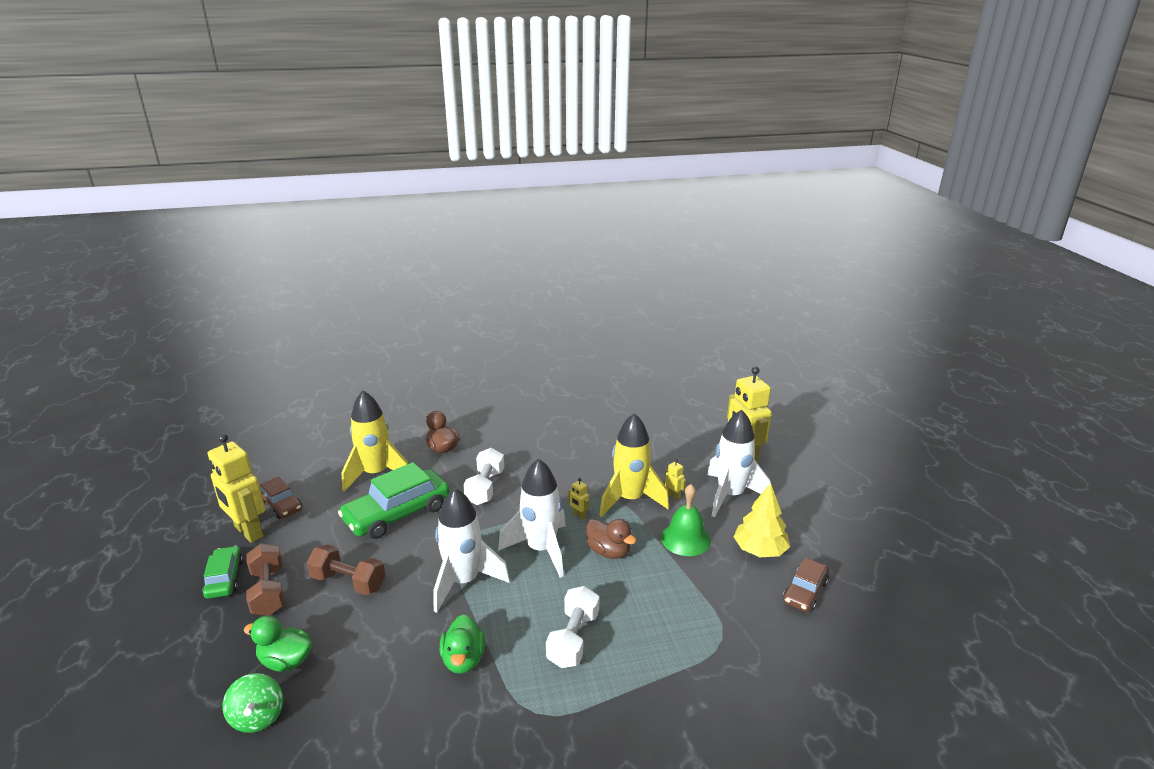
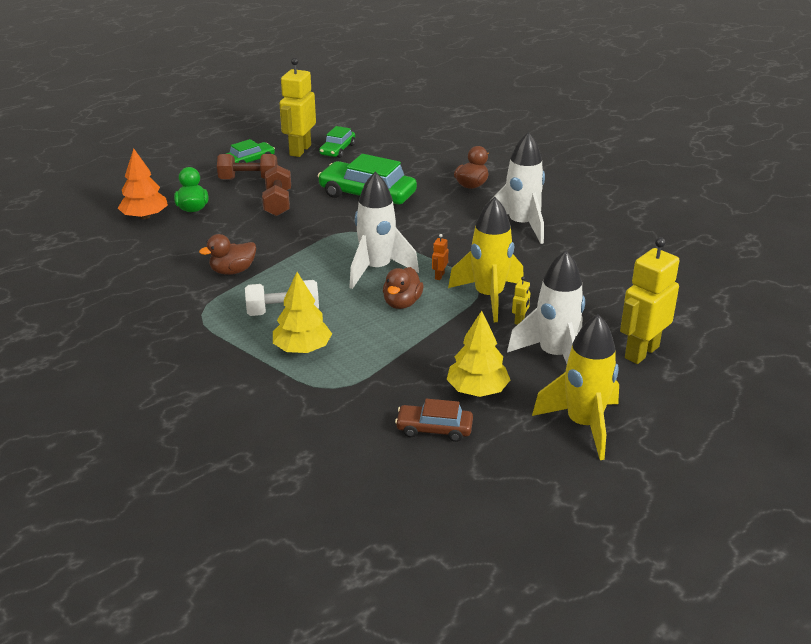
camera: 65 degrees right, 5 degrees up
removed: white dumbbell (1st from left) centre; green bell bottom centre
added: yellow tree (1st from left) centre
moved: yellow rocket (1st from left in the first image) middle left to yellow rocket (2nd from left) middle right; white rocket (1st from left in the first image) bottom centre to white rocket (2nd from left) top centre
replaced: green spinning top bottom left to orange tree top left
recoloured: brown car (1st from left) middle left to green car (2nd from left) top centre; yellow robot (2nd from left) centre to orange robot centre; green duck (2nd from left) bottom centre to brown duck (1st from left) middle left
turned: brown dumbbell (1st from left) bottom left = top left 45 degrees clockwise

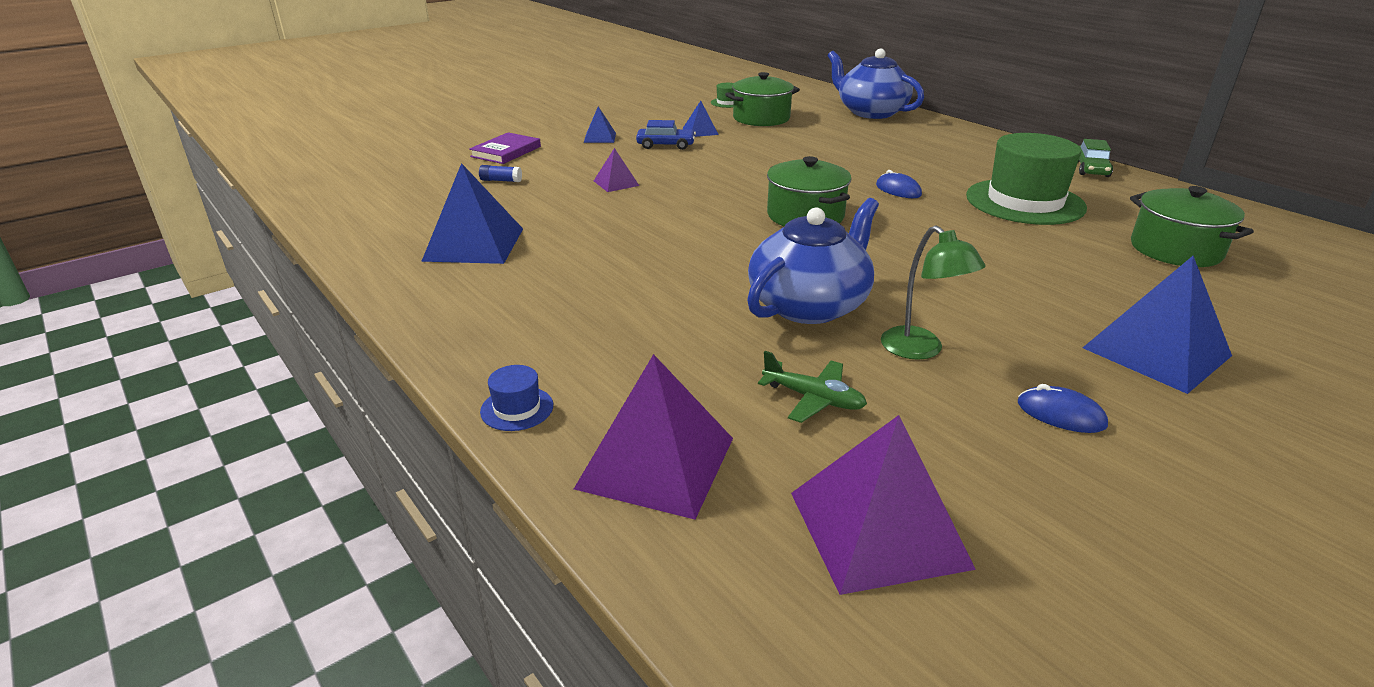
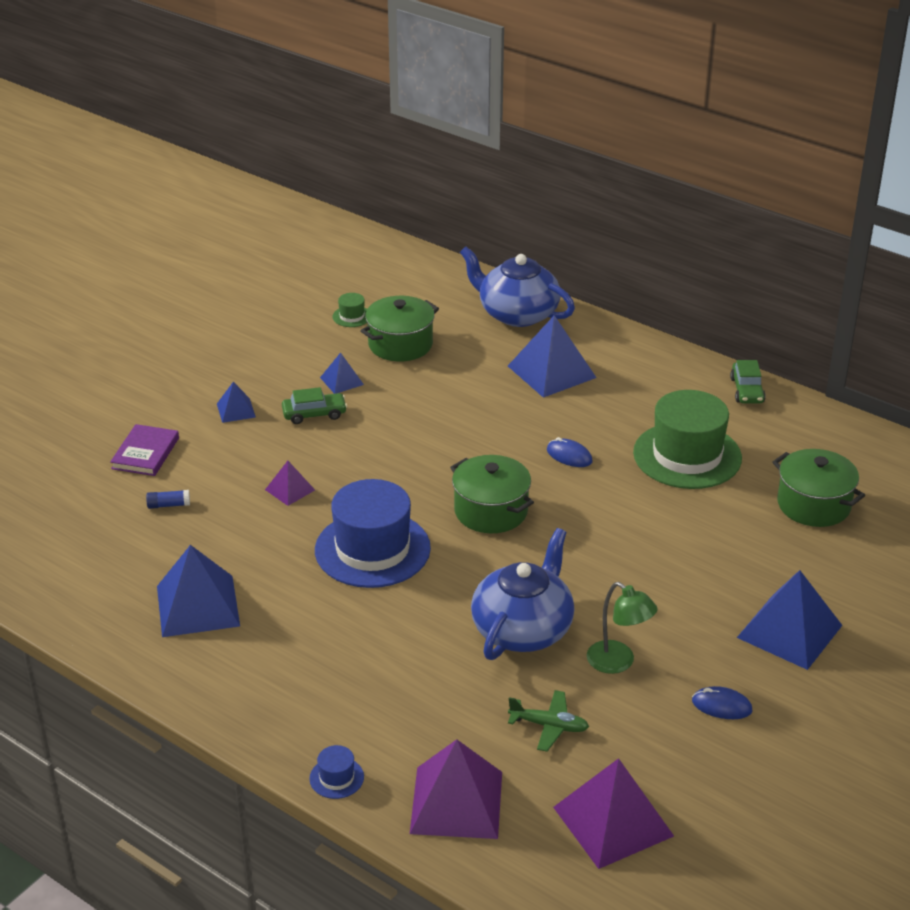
camera: 15 degrees left, 5 degrees up
added: blue pyramid (4th from left) centre; blue hat (2nd from left) centre
recoloured: blue car top centre to green car (1st from left) centre

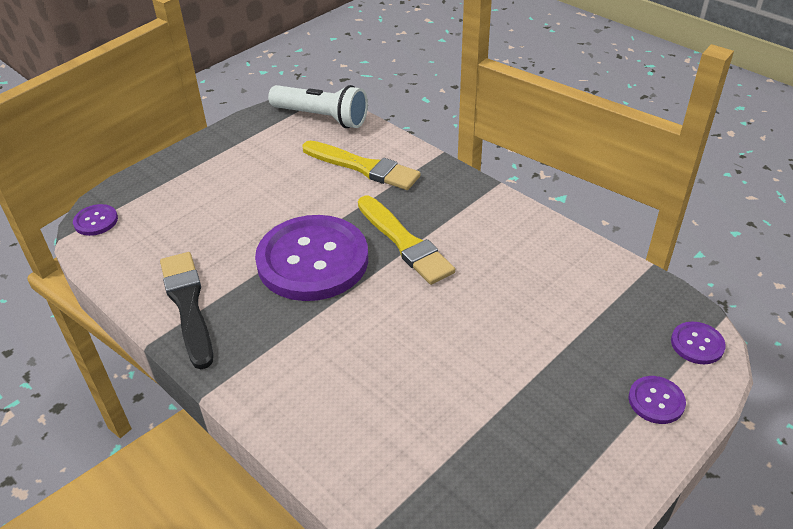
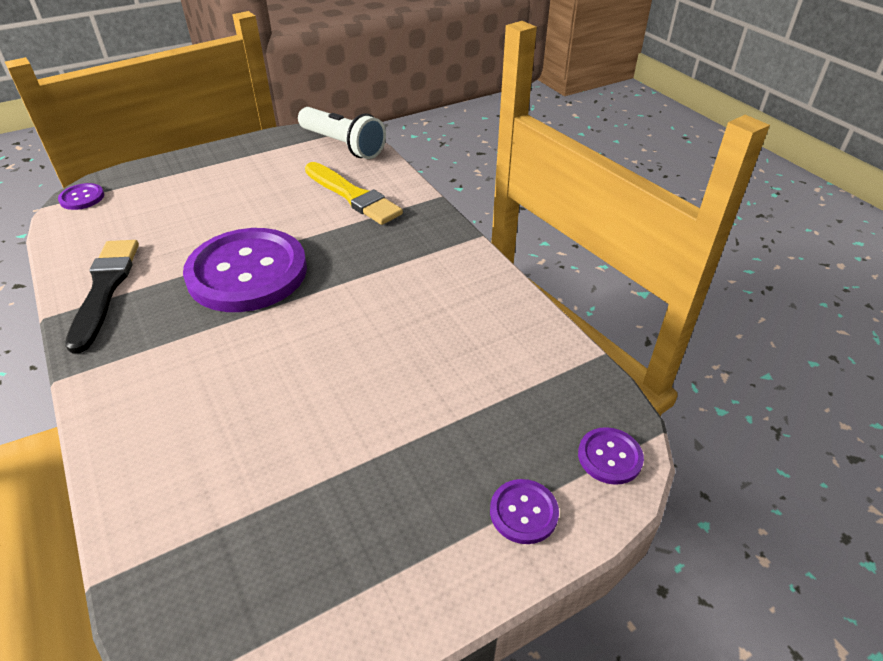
camera: 15 degrees right, 0 degrees up
removed: yellow brush (2nd from left) centre

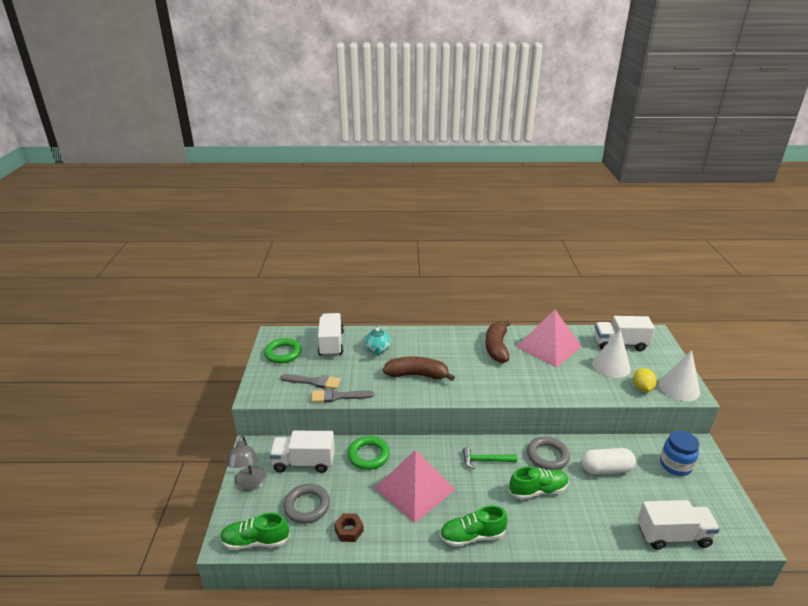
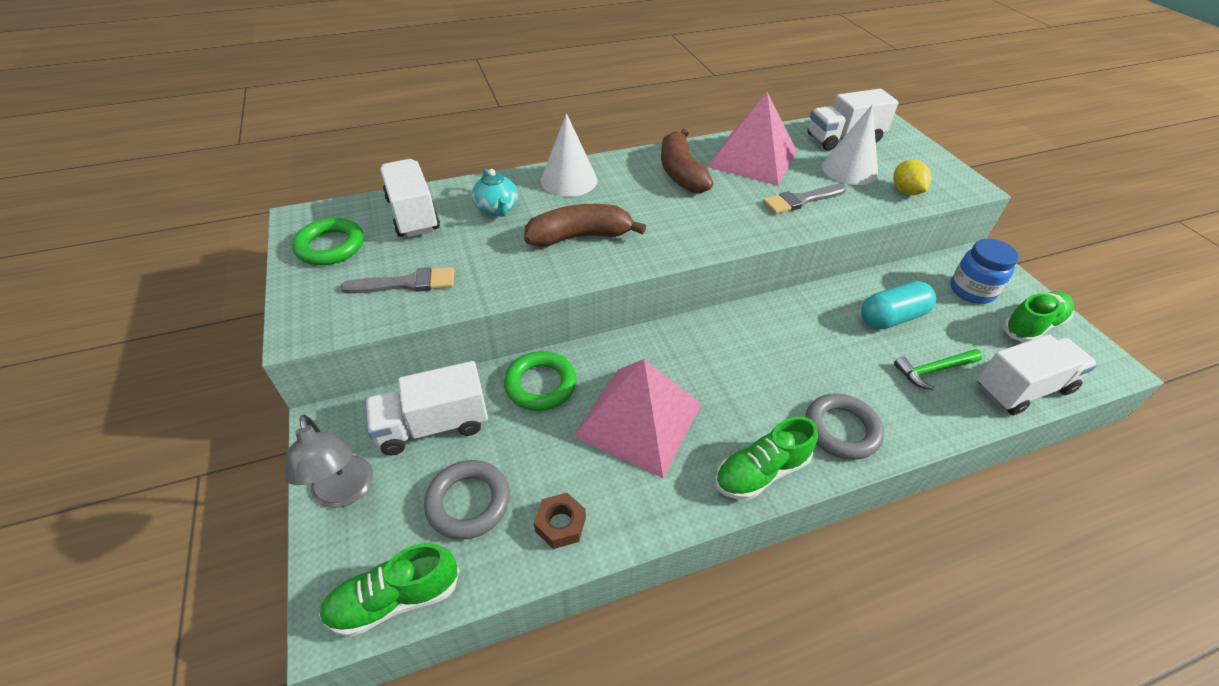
camera: 20 degrees left, 15 degrees up
moved: white cone (2nd from left in the first image) middle right to white cone (1st from left) top centre; grey brush (2nd from left) centre to top centre; grey ring (2nd from left) bottom right to middle right; green hammer bottom centre to middle right; green shoe (3rd from left) bottom right to middle right
recoloured: white capsule bottom right to turquoise capsule middle right

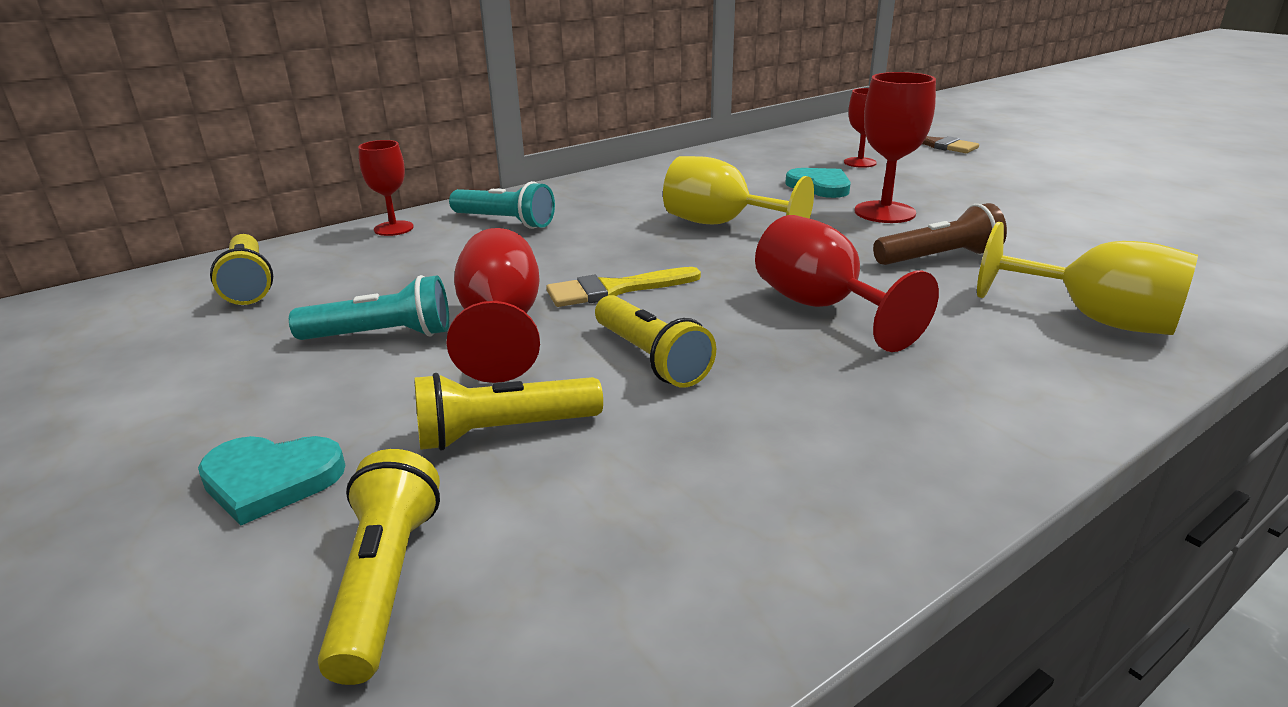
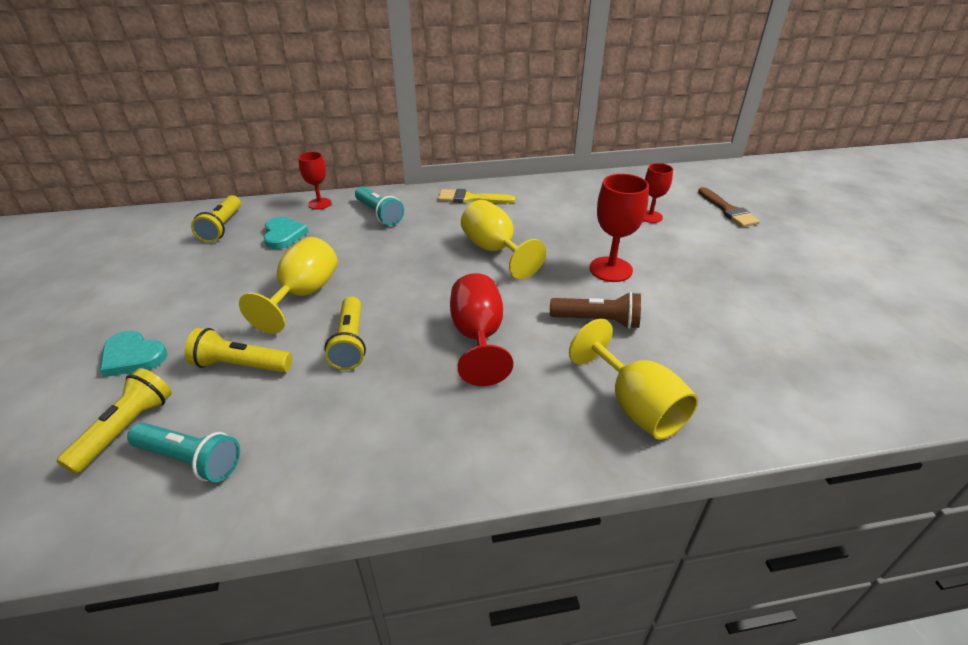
camera: 25 degrees right, 10 degrees up
moved: turquoise heart (2nd from left) top centre to middle left; yellow brush centre to top centre; turquoise flashlight (1st from left) middle left to bottom left
recoloured: red goblet (2nd from left) centre to yellow goblet (1st from left) middle left

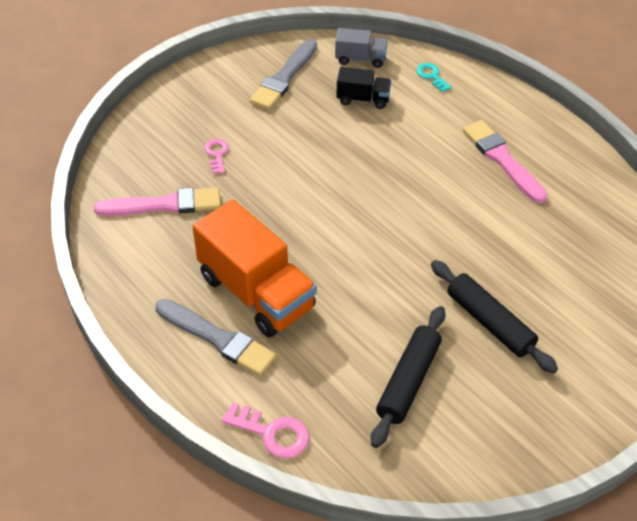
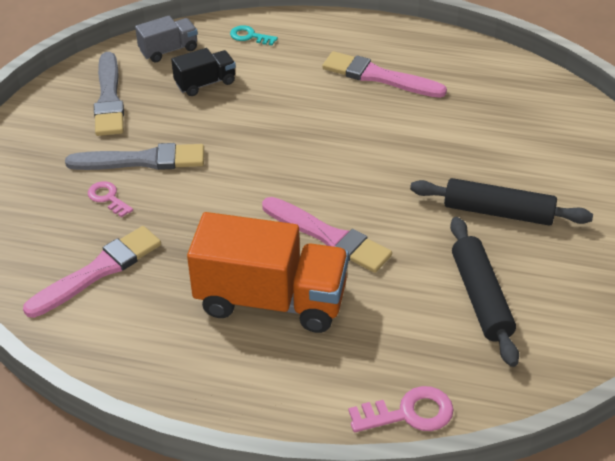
camera: 35 degrees left, 5 degrees down
added: pink brush (2nd from left) centre
moved: grey brush (1st from left in the first image) centre to grey brush (2nd from left) middle left

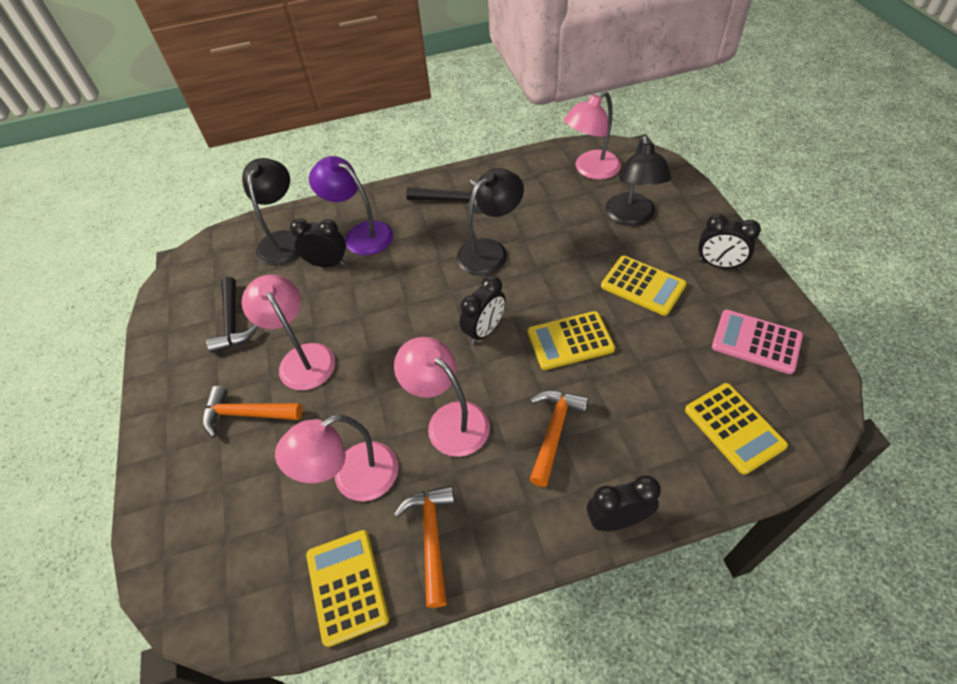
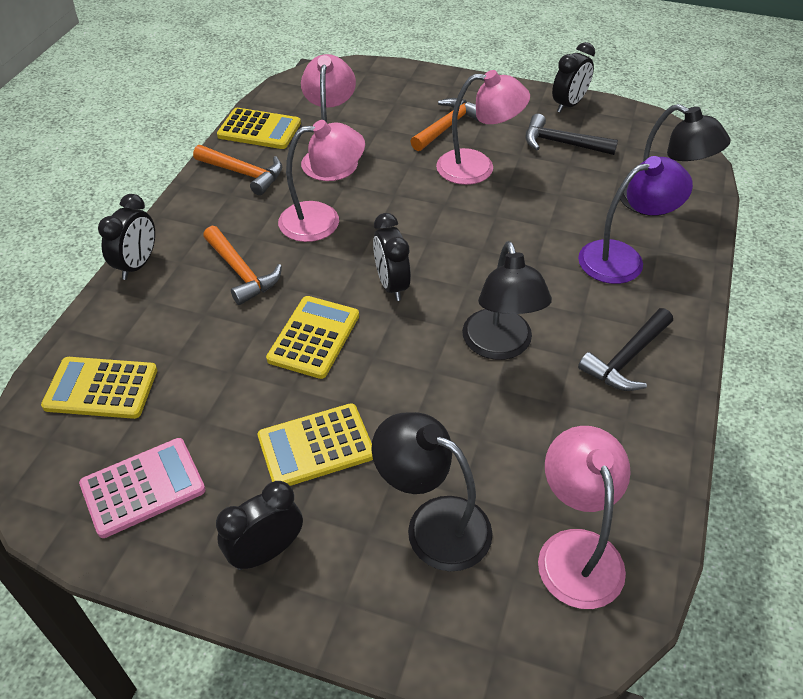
camera: 120 degrees right, 5 degrees down
moved: black clock (1st from left in the first image) middle left to black clock (4th from left) top right

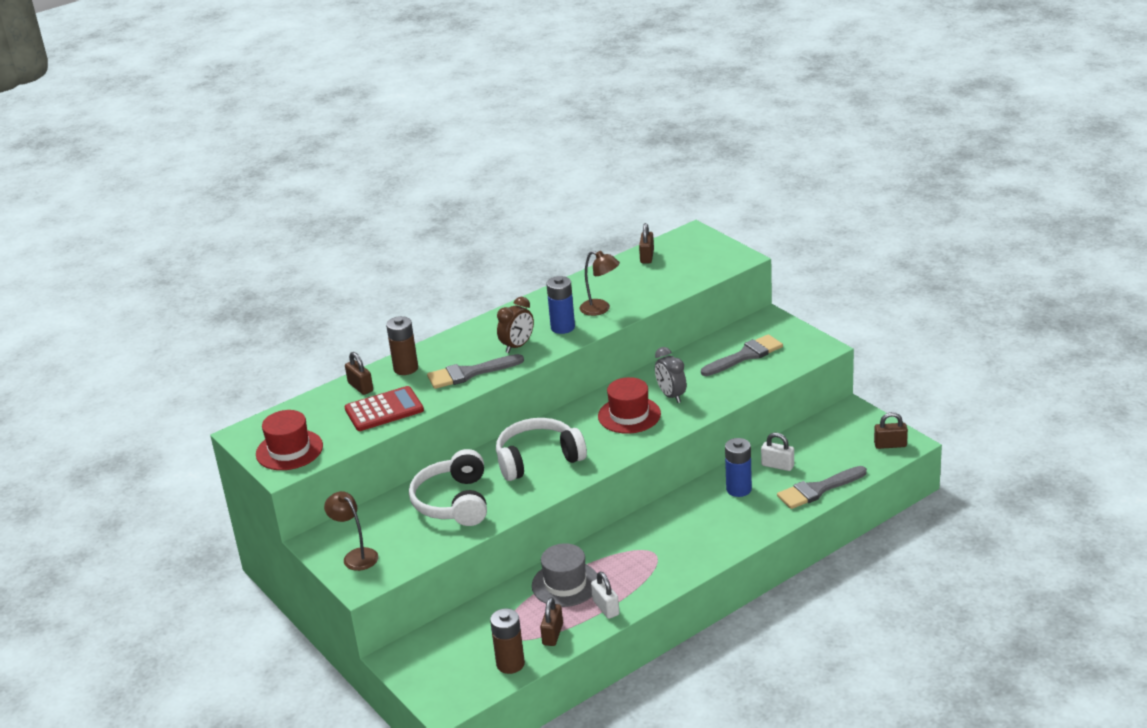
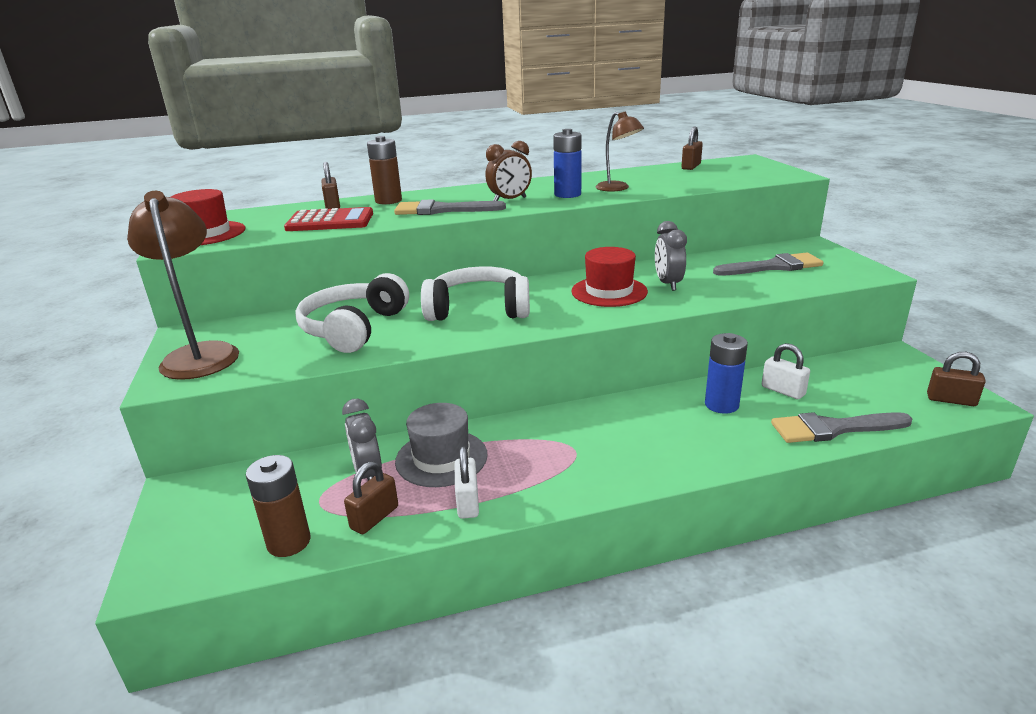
camera: 20 degrees right, 5 degrees down
added: grey clock (1st from left) centre
resized: brown lamp (1st from left) bottom left = middle left x1.69

